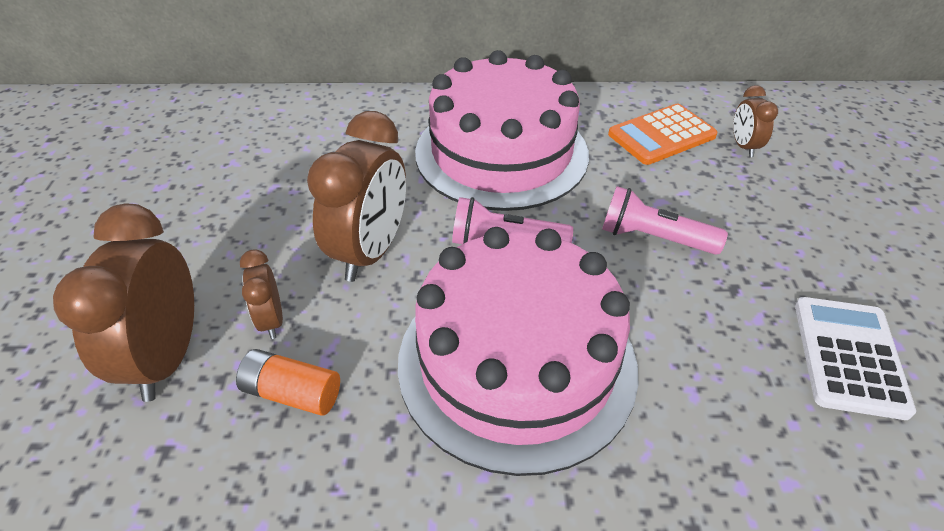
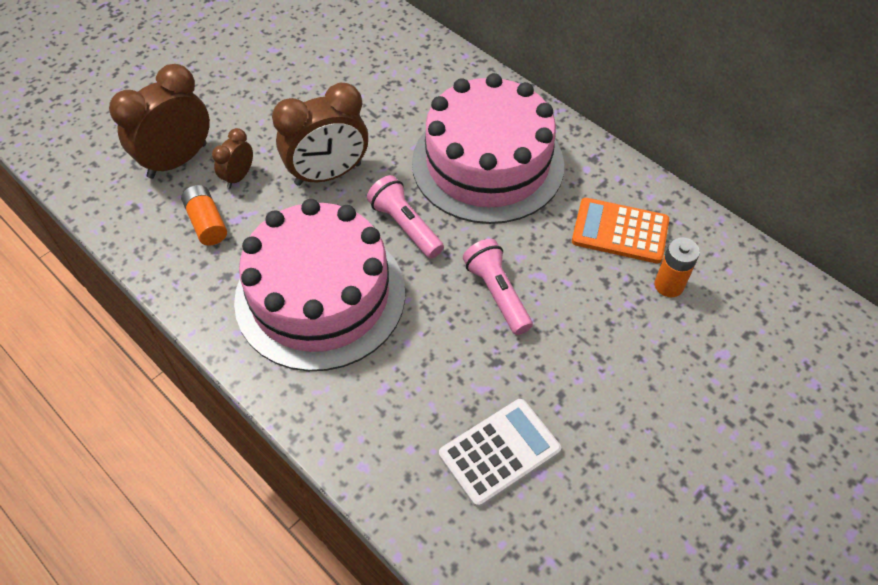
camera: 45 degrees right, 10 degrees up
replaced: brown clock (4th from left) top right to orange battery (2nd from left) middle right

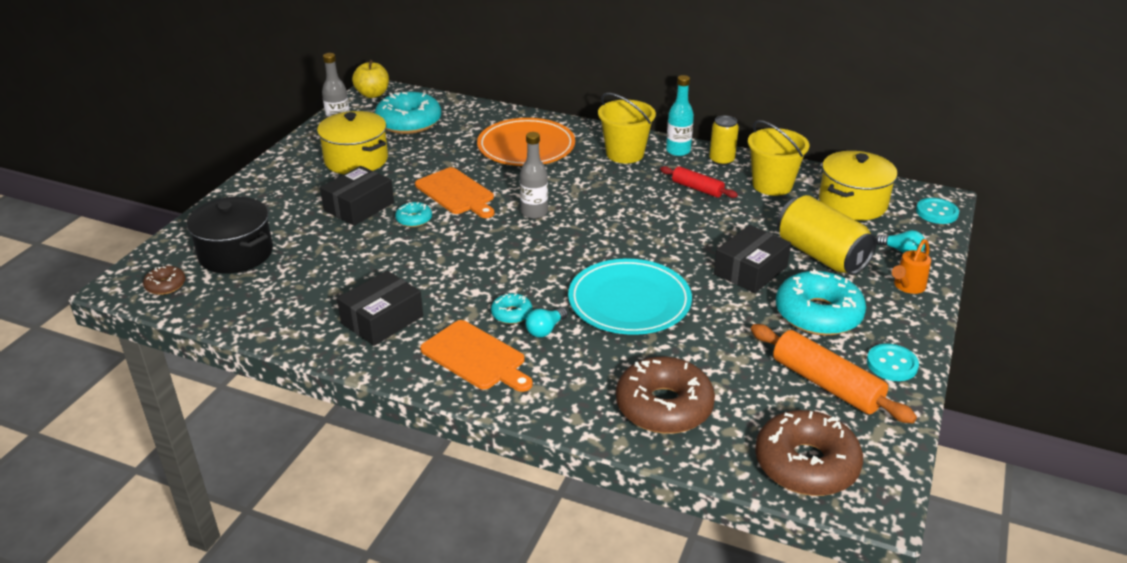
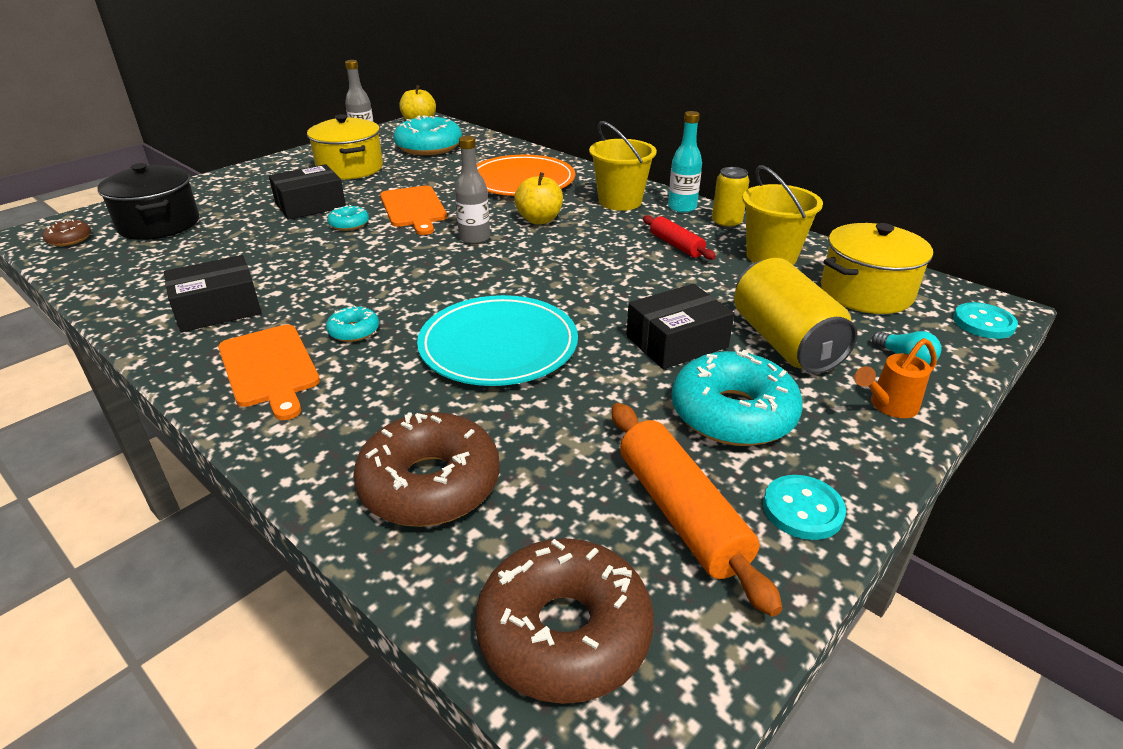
camera: 20 degrees right, 0 degrees up
removed: turquoise light bulb (1st from left) centre
added: yellow apple (2nd from left) top centre

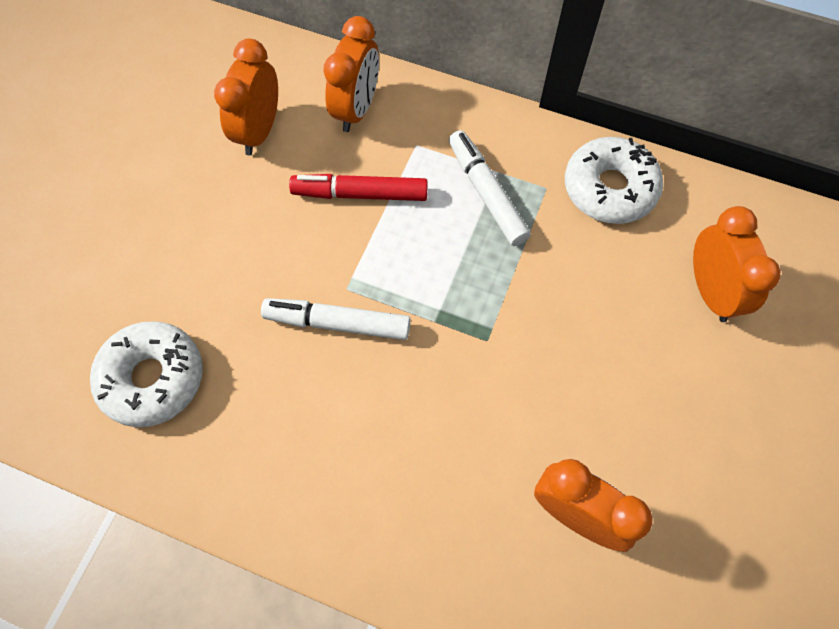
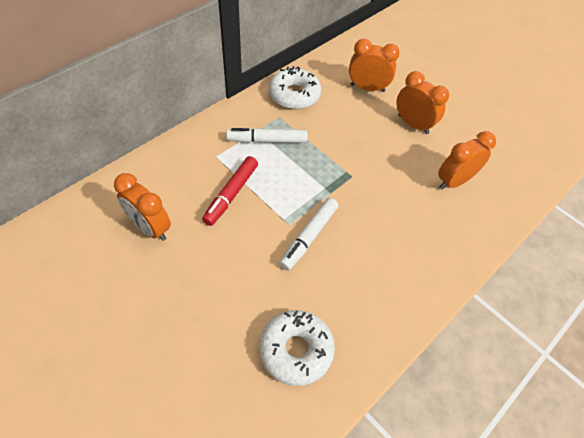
camera: 70 degrees left, 10 degrees down
moved: orange clock (2nd from left in the first image) top centre to orange clock (3rd from left) top right

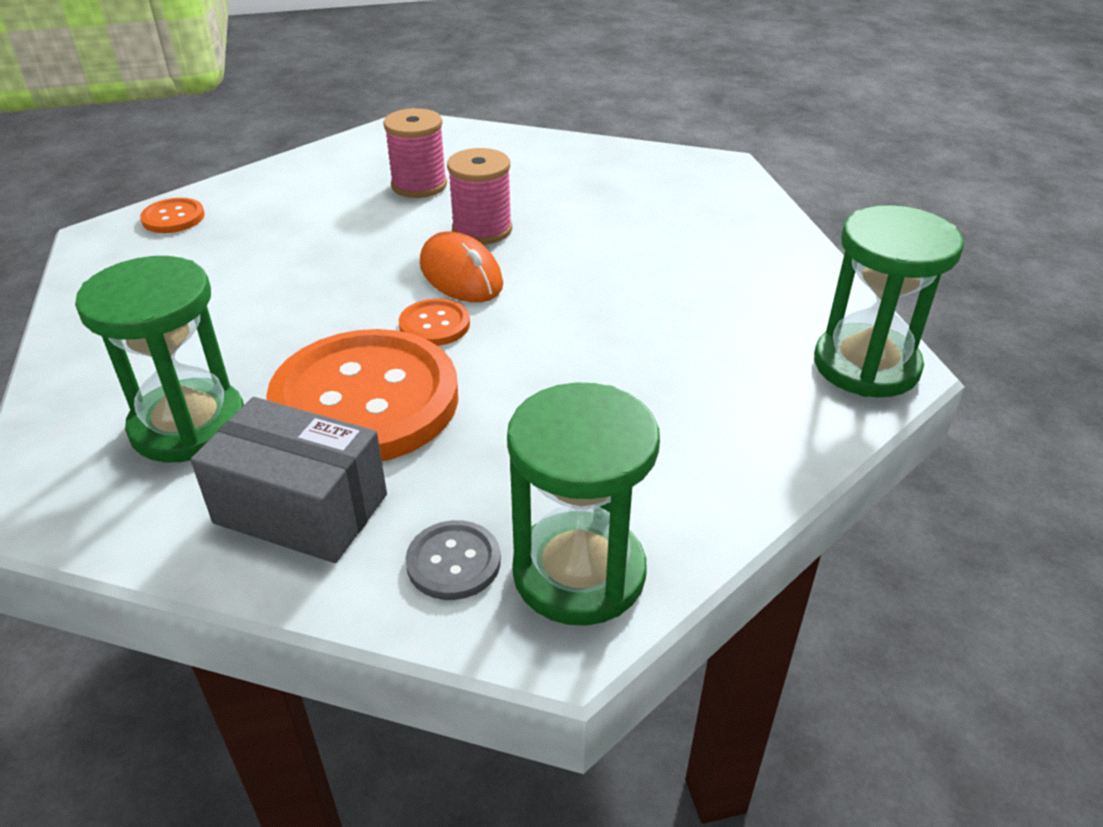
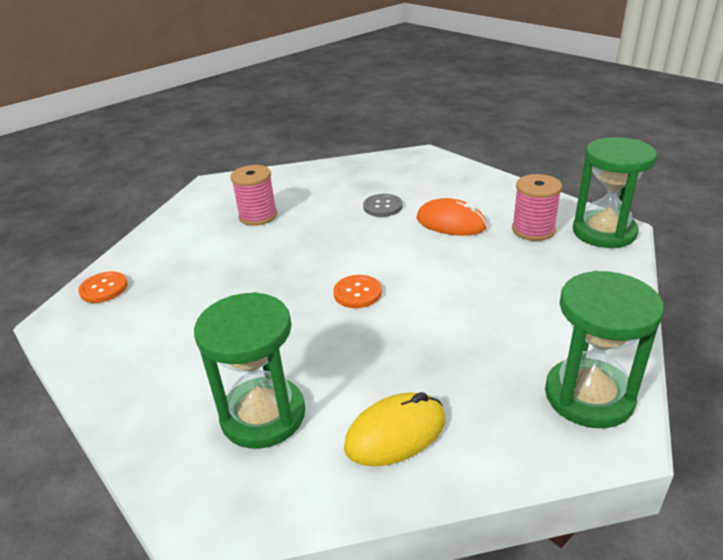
camera: 25 degrees left, 5 degrees down
removed: orange button (2nd from left) middle left
moved: pink spool (2nd from left) top centre to middle right; orange mouse top centre to centre; grey button bottom centre to centre
replaced: grey box middle left to yellow mouse bottom centre

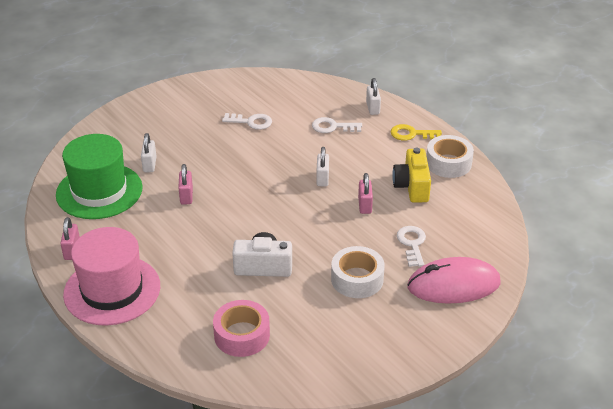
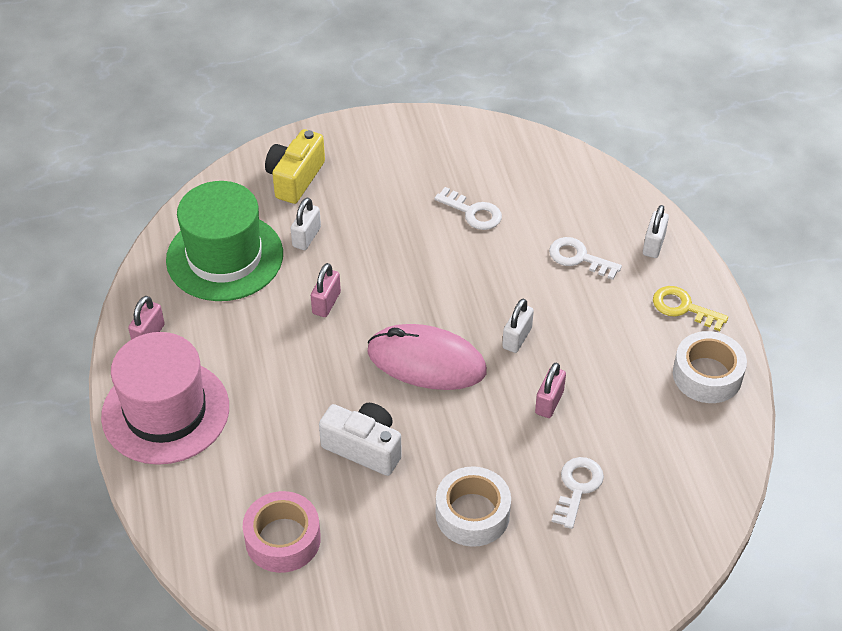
camera: 25 degrees right, 10 degrees up
moved: yellow camera middle right to top centre; pink mouse bottom right to centre

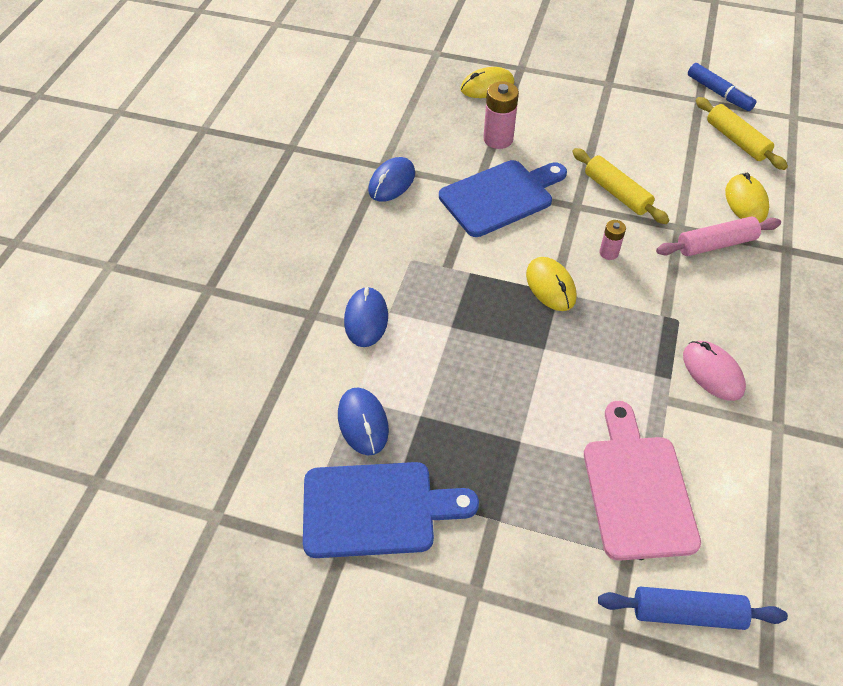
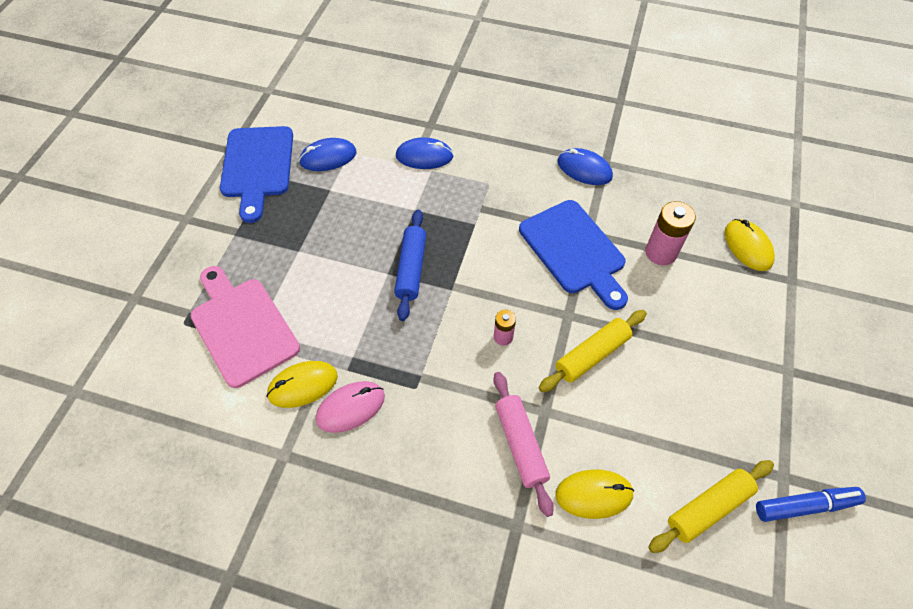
camera: 90 degrees right, 5 degrees up
moved: yellow mouse (2nd from left in the first image) centre to yellow mouse (1st from left) middle left; blue rolling pin bottom right to centre
turned: blue marker top right = bottom right 150 degrees counterclockwise; pink cutting board bottom right = middle left 120 degrees counterclockwise

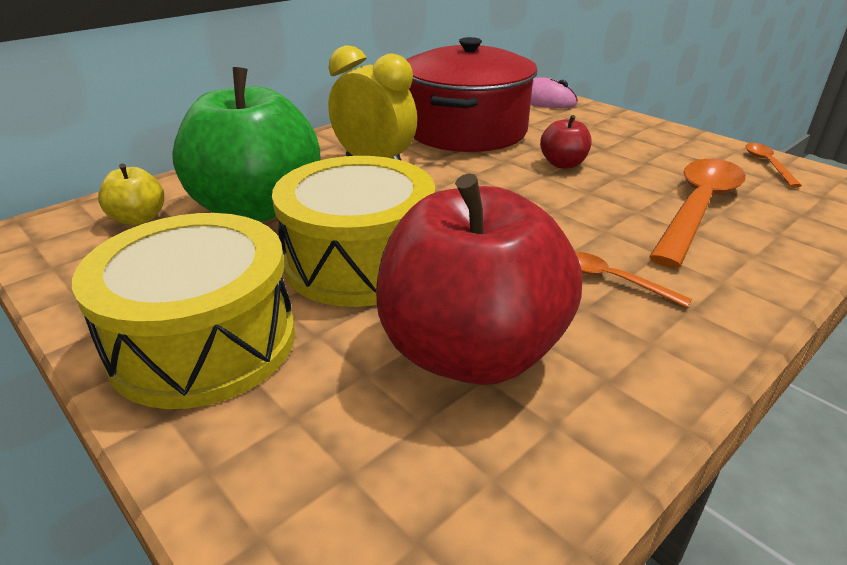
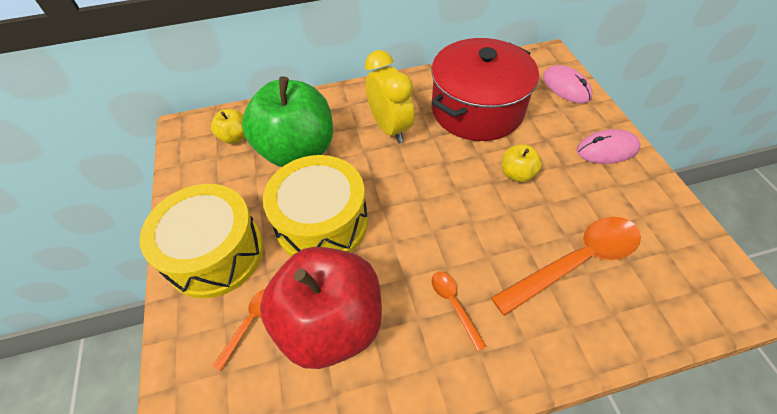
camera: 30 degrees right, 20 degrees up
added: pink mouse (2nd from left) middle right
moved: orange spoon (3rd from left in the first image) top right to orange spoon (1st from left) bottom left
recoloured: red apple (2nd from left) top right to yellow apple (2nd from left) middle right

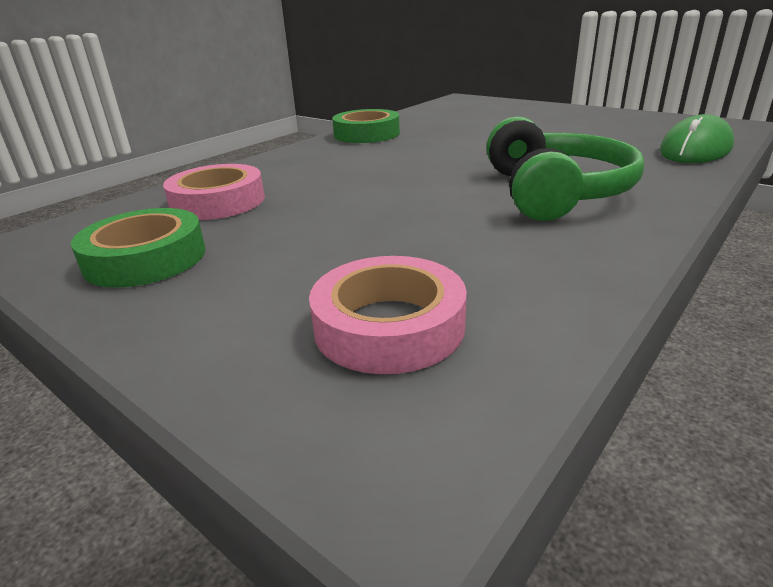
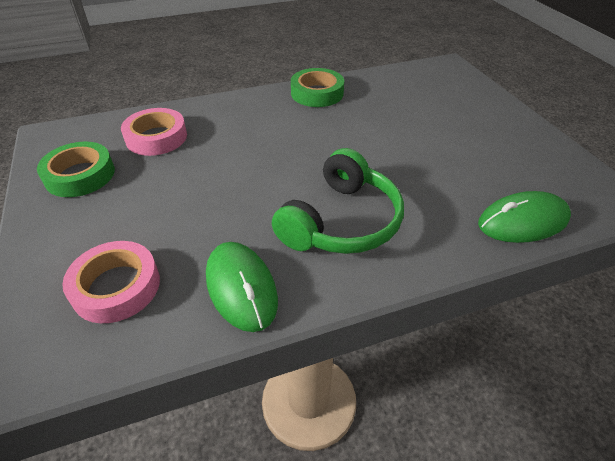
camera: 30 degrees right, 15 degrees up
added: green mouse (1st from left) centre

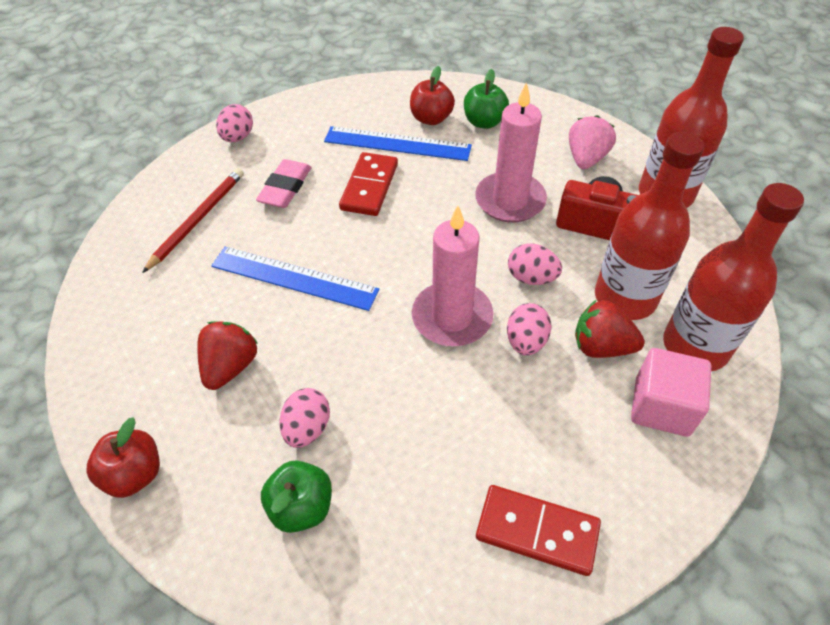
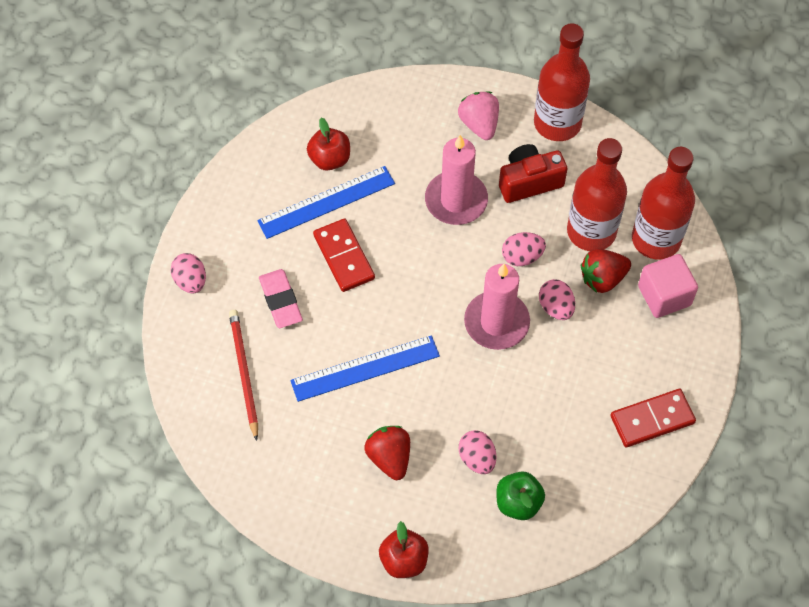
camera: 40 degrees left, 10 degrees up
removed: green apple (2nd from left) top centre

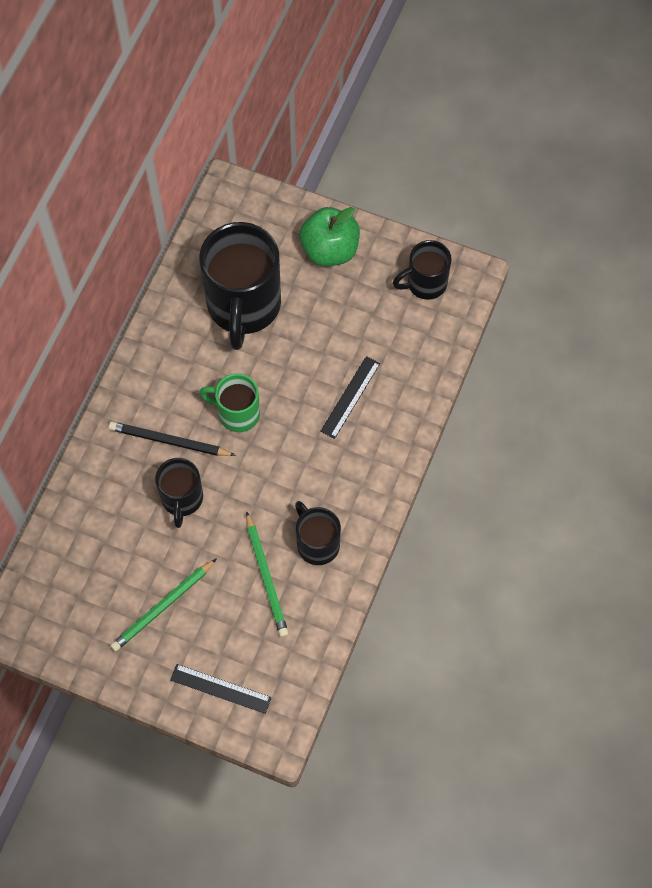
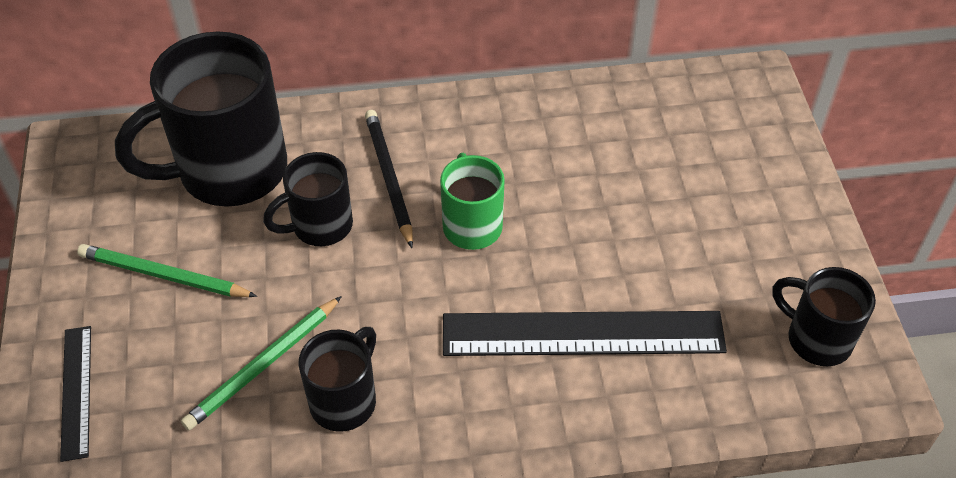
camera: 60 degrees right, 15 degrees down
removed: green apple top centre
moved: black mug (2nd from left in the first image) top centre to black mug (1st from left) top left
resized: black ruler (2nd from left) centre = bottom centre x1.91

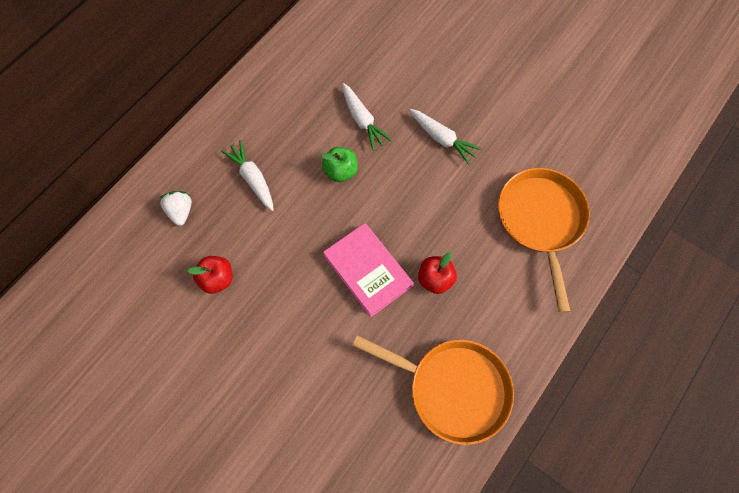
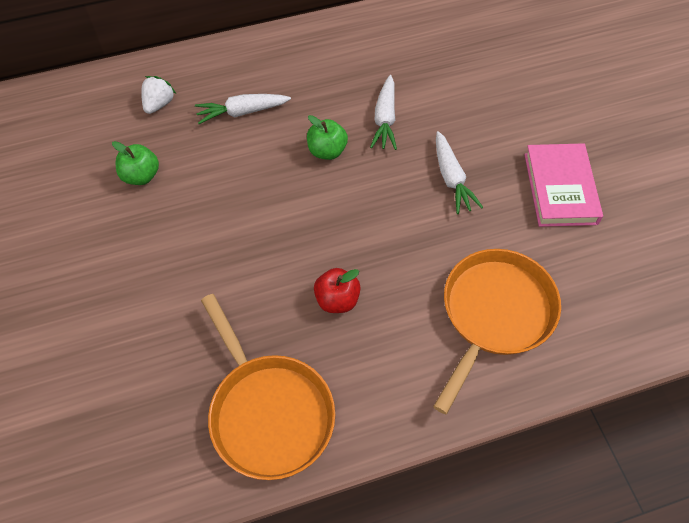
camera: 35 degrees right, 10 degrees down
moved: pink book centre to middle right
recoloured: red apple (1st from left) middle left to green apple (1st from left) top left
turned: white carrot (1st from left) centre = top centre 105 degrees counterclockwise

